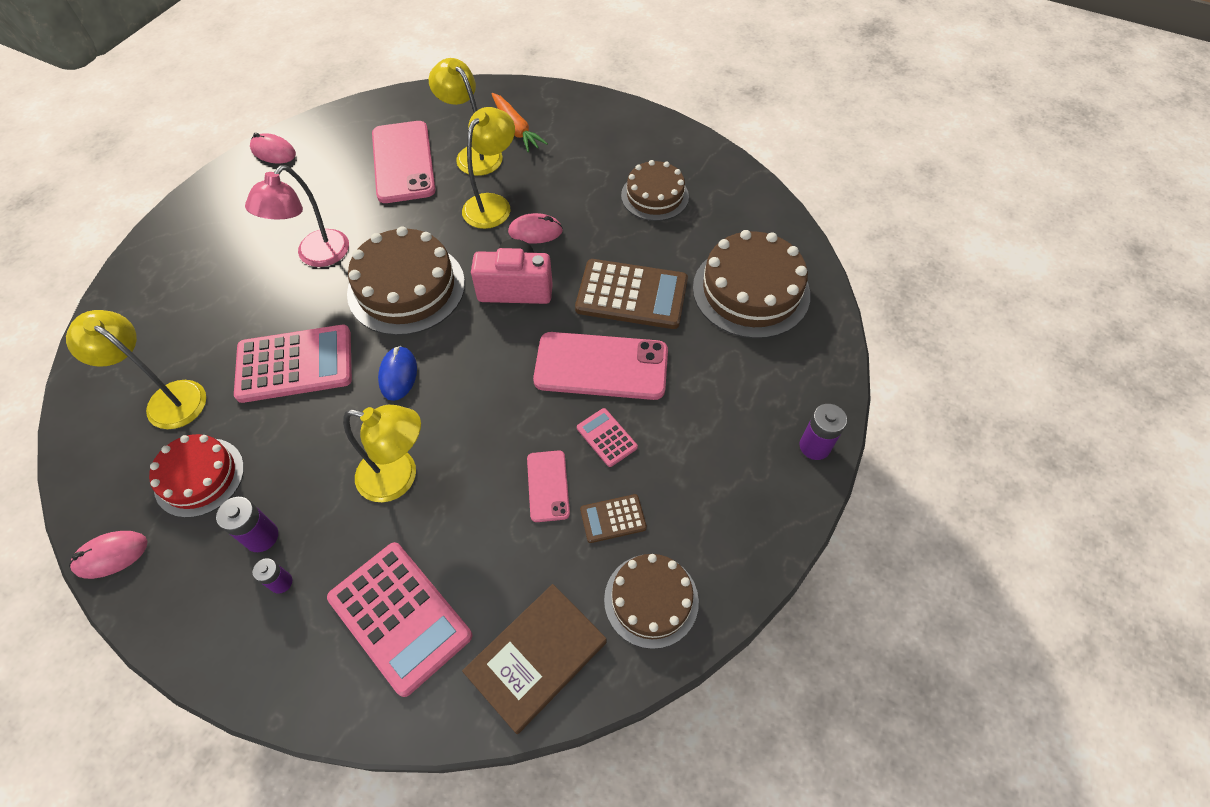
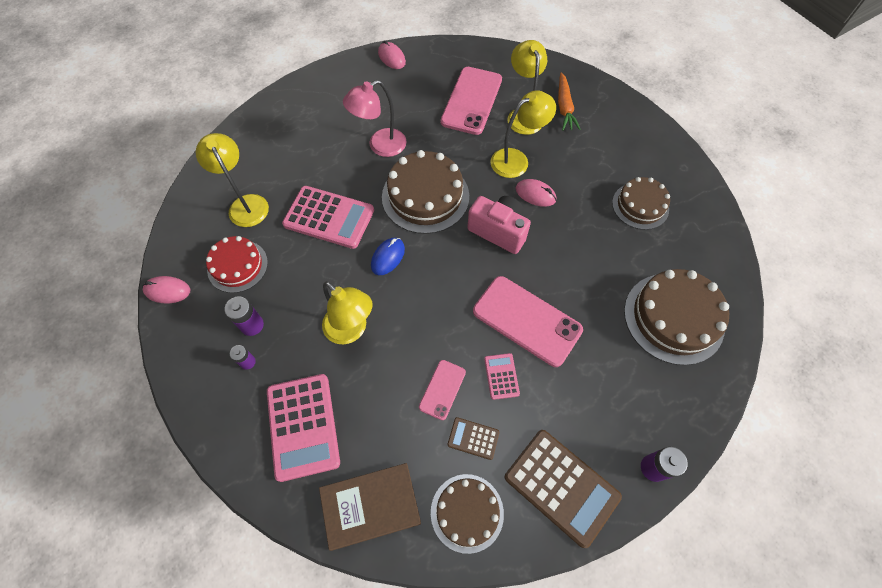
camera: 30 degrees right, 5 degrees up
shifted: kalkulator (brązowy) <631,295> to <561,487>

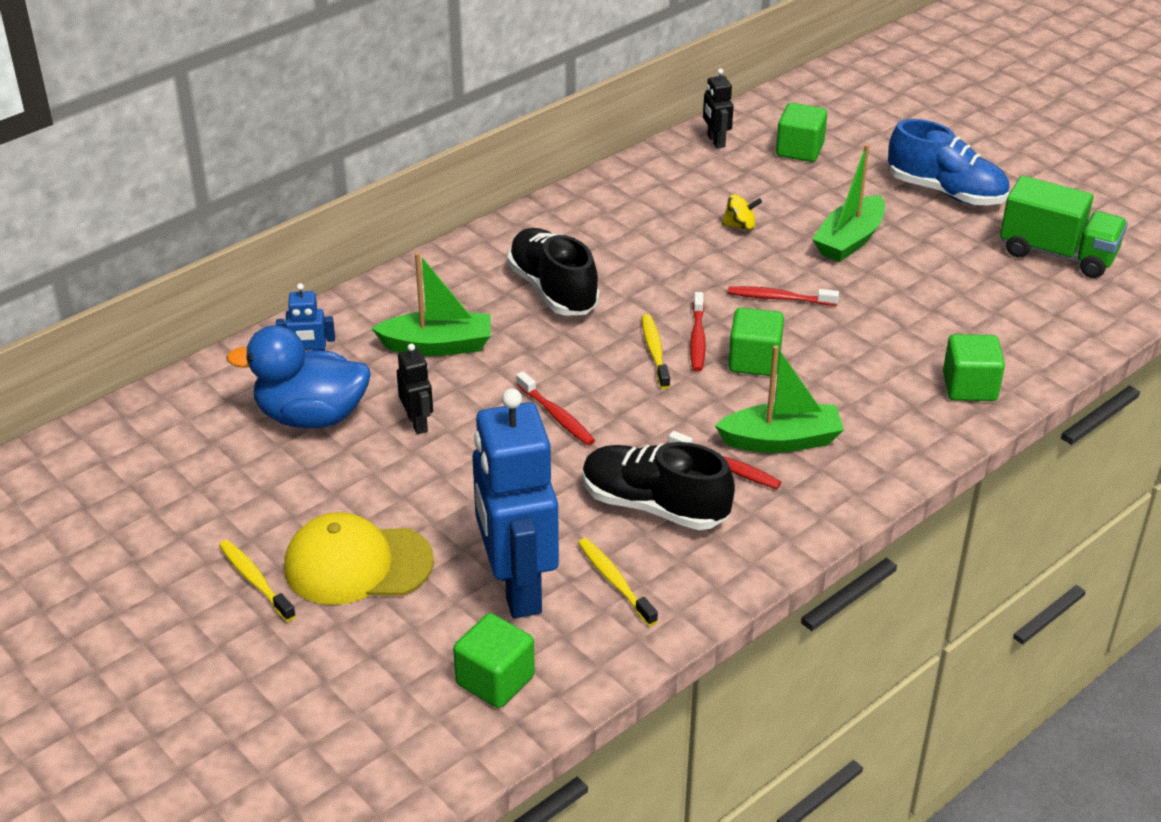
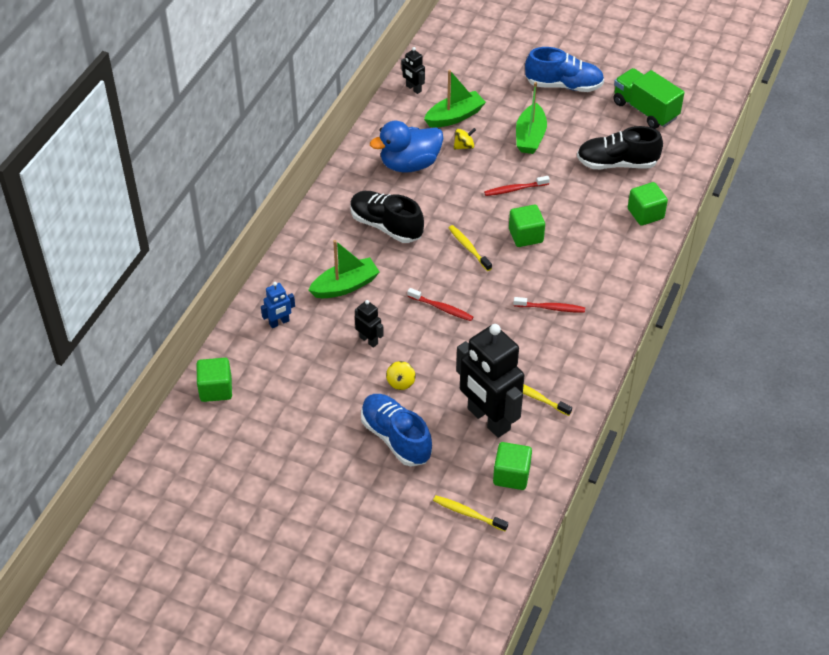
camera: 25 degrees left, 10 degrees up
gone: szczoteczka do zębów (czerwony) <697,338>
new: bączek (żółty) <400,382>
shifted: szczoteczka do zębów (żółty) <255,581> to <468,514>; kaczka (niebieski) <311,416> to <409,164>; but (czarny) <654,506> to <617,163>; łódka (zielony) <781,440> to <454,117>; sześcian (zielony) <799,150> to <216,389>
swapped: czapka (żółty) <357,564> to but (niebieski) <396,438>
repainted: robot (niebieski) <517,587> to robot (czarny) <488,419>
rotated: ciężarówka (zielony) <1057,254> = <645,110> 135 degrees counterclockwise

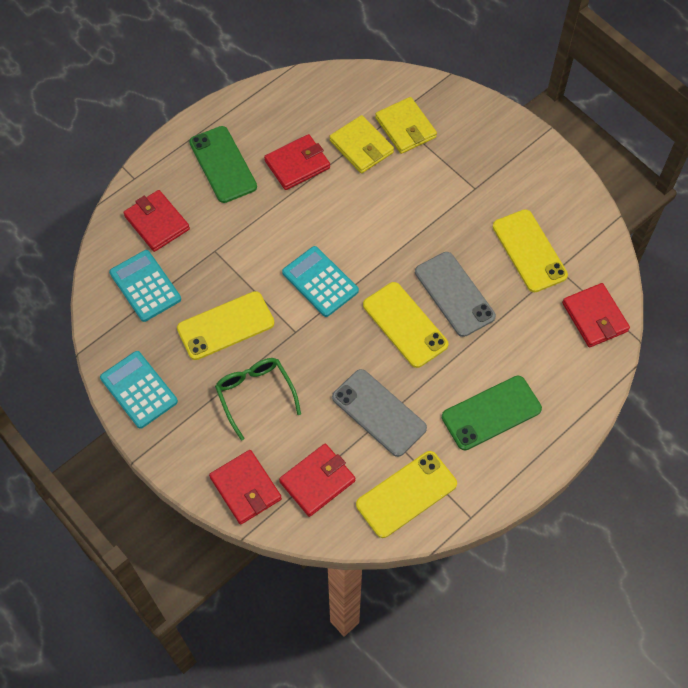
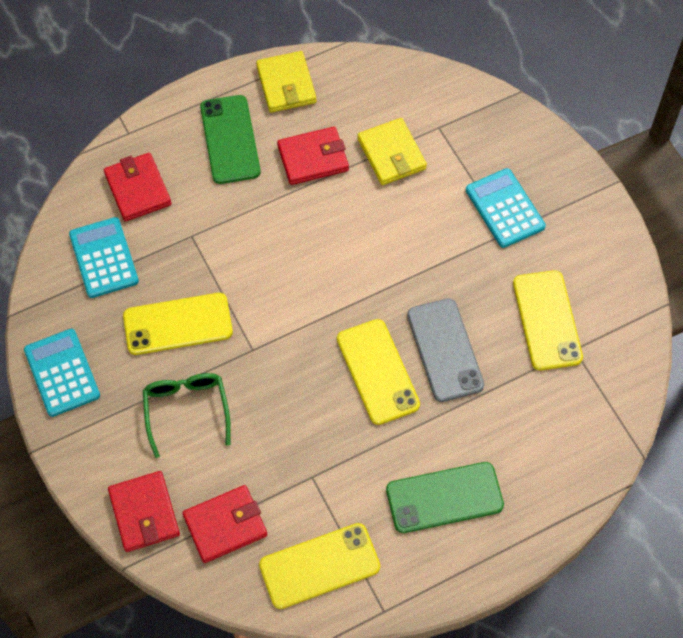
camera: 15 degrees right, 0 degrees up
gone: telefon (szary) <379,412>; portfel (czerwony) <594,317>
shifted: kalkulator (turkusowy) <320,282> to <505,208>; portfel (żółty) <405,128> to <286,84>

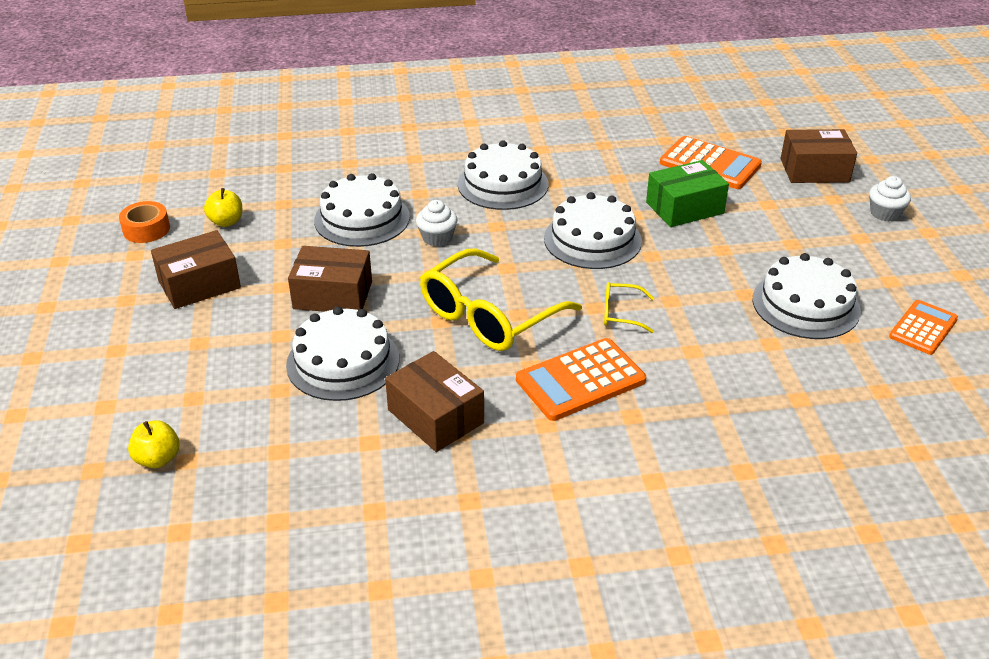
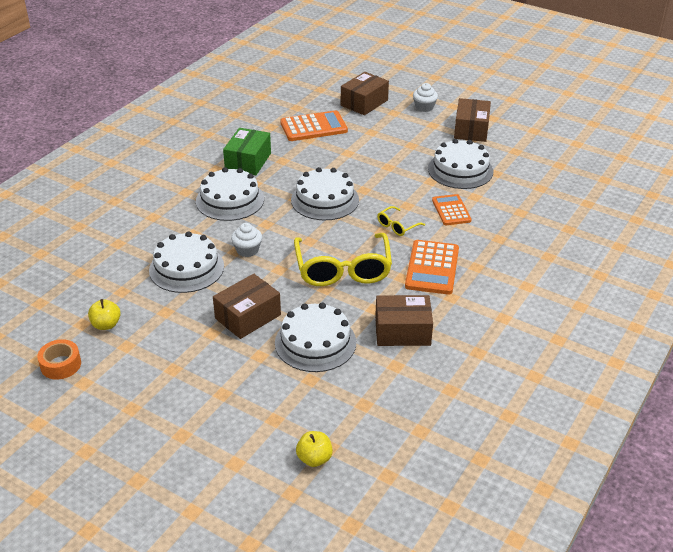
camera: 50 degrees left, 0 degrees up
shifted: pudełko (brązowy) <199,284> to <471,129>; pudełko (zielony) <684,208> to <248,161>; kalkulator (pomarańczowy) <923,328> to <451,210>

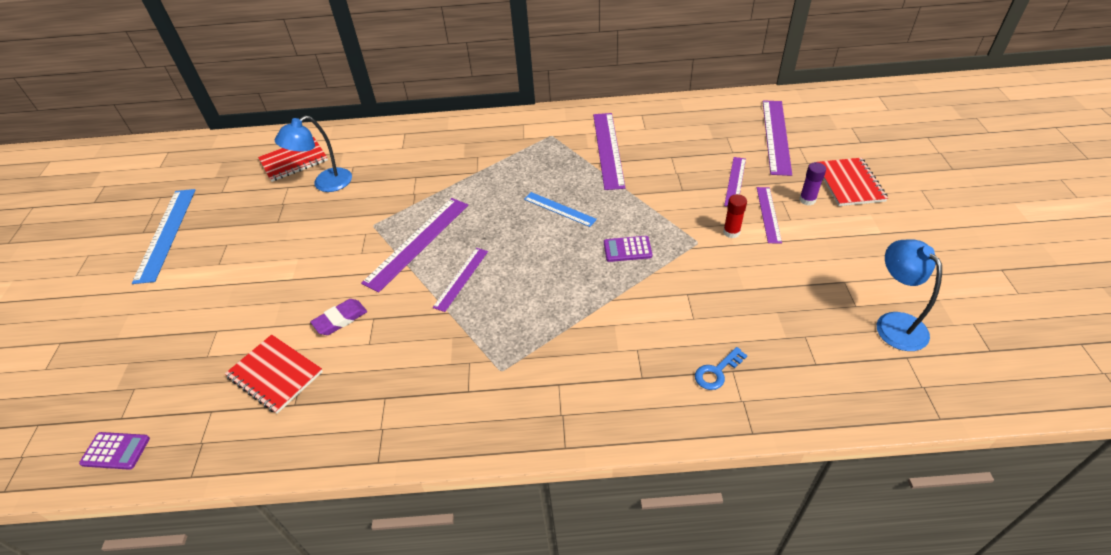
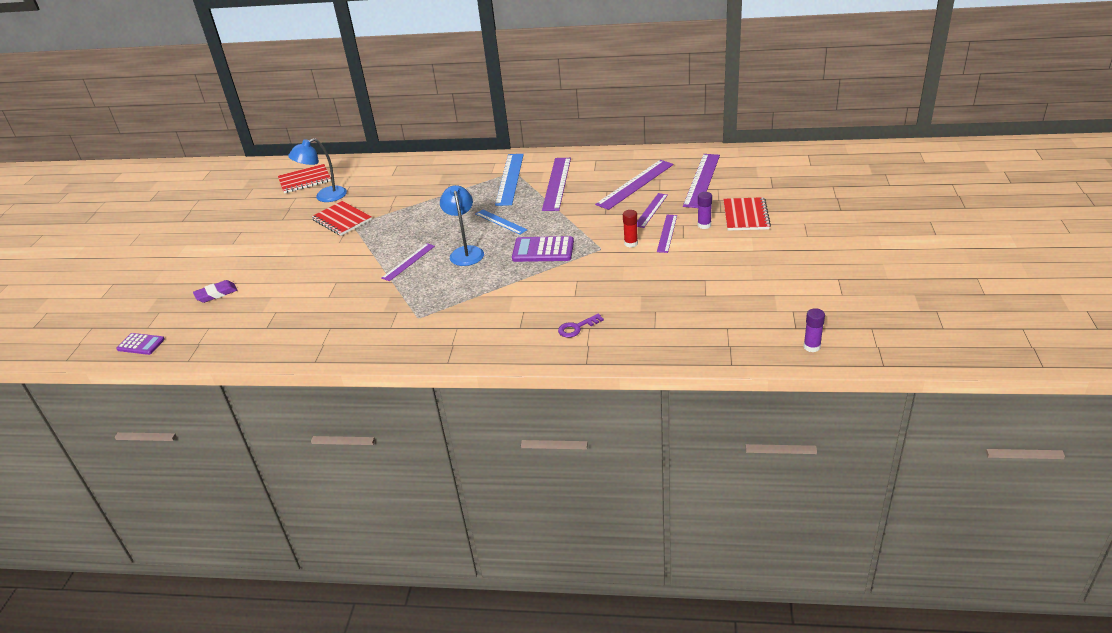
camera: 10 degrees right, 10 degrees down
new: klej w sztyfcie (fioletowy) <812,347>
shifted: linijka (niebieski) <166,234> to <510,179>; zeszyt (czerwony) <275,374> to <342,220>; gumka do mazania (fioletowy) <340,319> to <216,294>; linijka (fioletowy) <417,242> to <635,184>; lampka (niebieski) <894,323> to <465,252>
repainted: klucz (niebieski) <717,372> to klucz (fioletowy) <577,327>
scaled: kalkulator (fioletowy) <627,249> = <543,250> x1.60

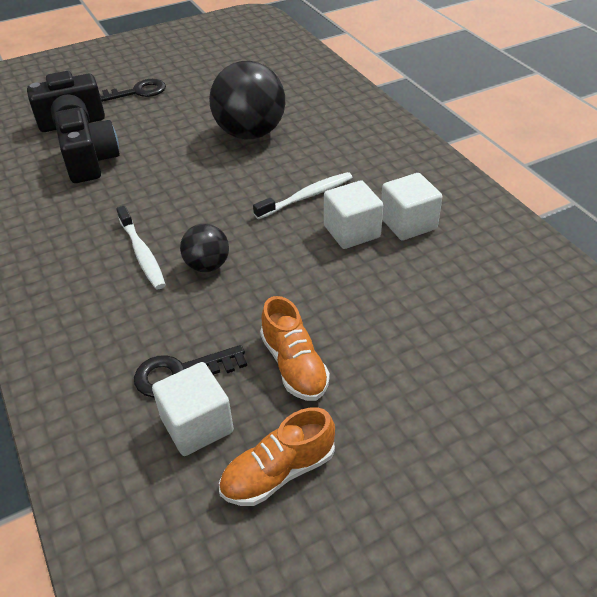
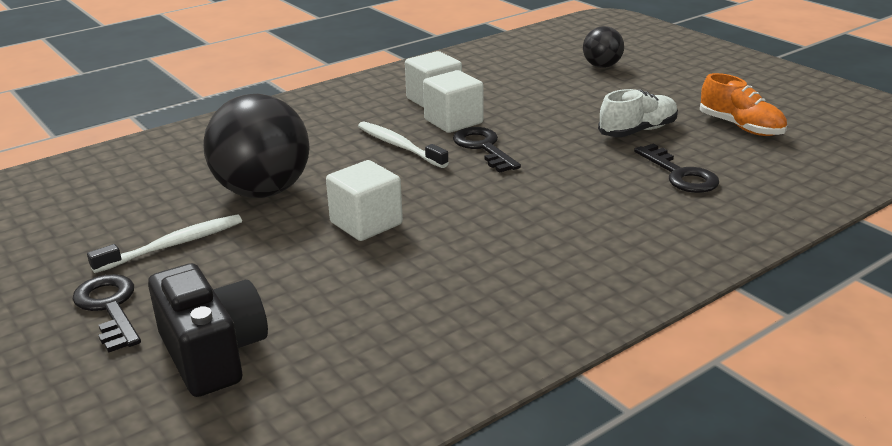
camera: 100 degrees left, 15 degrees down
gone: aparat fotograficzny (czarny) <90,162>
new: klucz (czarny) <483,148>
shifted: szczoteczka do zębów (biały) <142,253> to <173,245>; sześcian (biały) <197,425> to <366,223>; piłka (czarny) <207,265> to <602,66>
repainted: but (pomarańczowy) <294,365> to but (biały) <638,131>

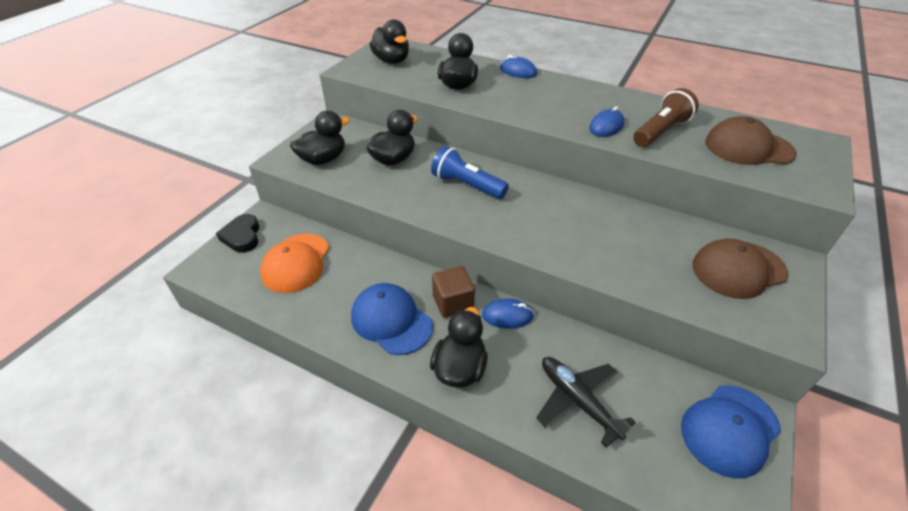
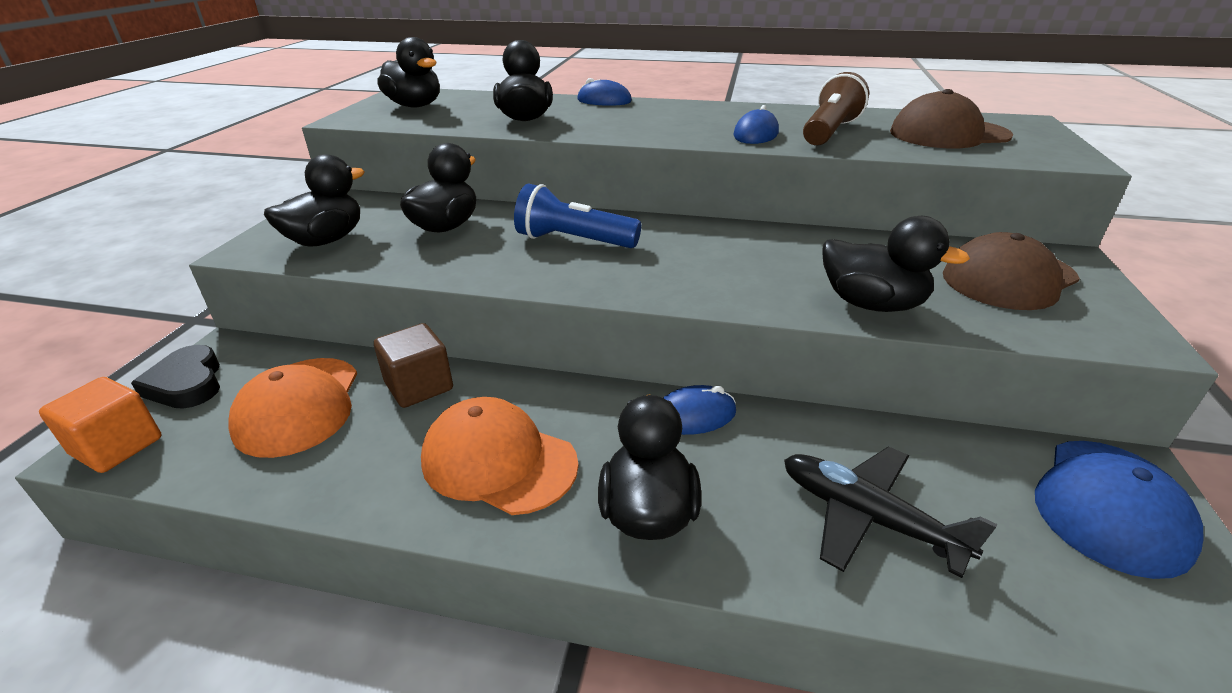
camera: 15 degrees left, 10 degrees down
new: sześcian (pomarańczowy) <117,446>; kaczka (czarny) <871,304>
shifted: sześcian (brązowy) <453,302> to <419,386>
repainted: czapka (niebieski) <391,320> to czapka (pomarańczowy) <499,461>

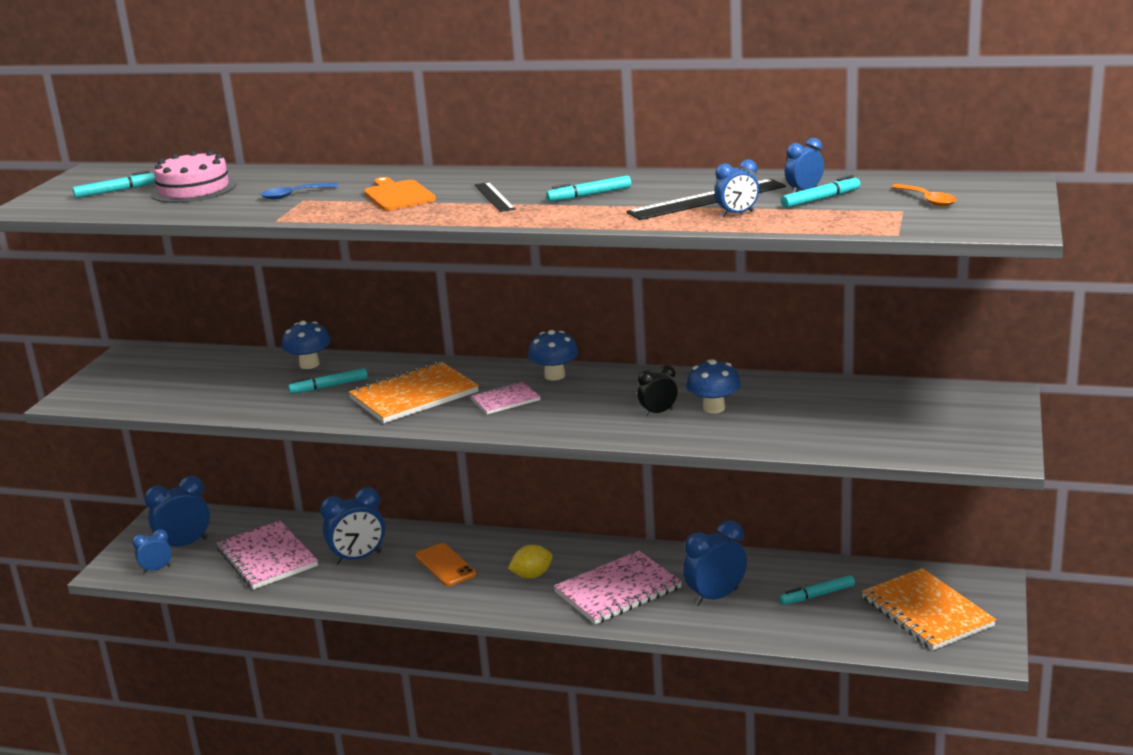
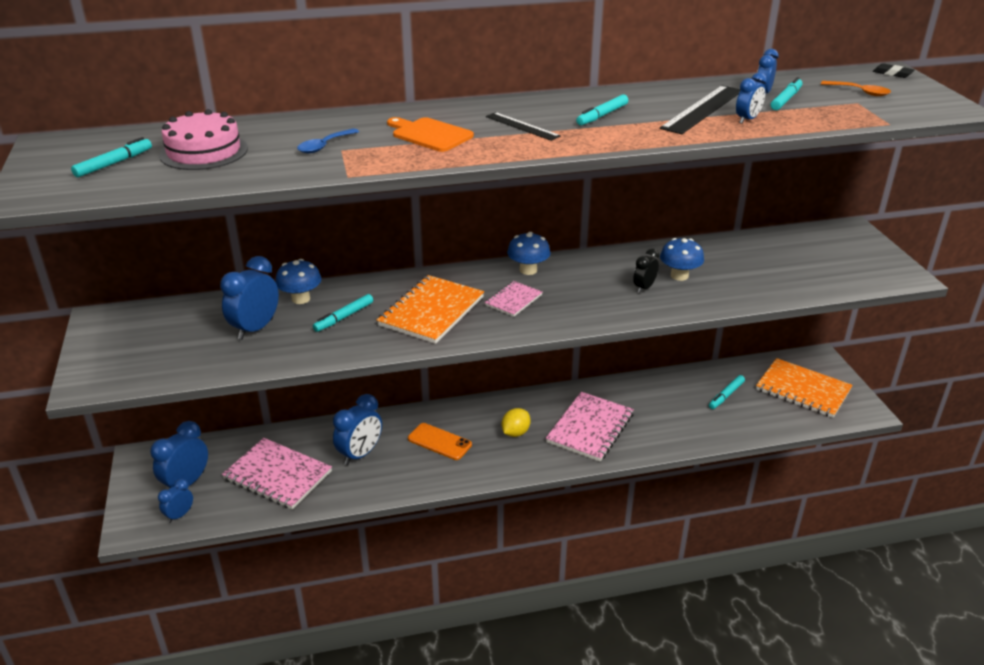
camera: 30 degrees left, 10 degrees up
new: gumka do mazania (czarny) <892,73>
shifted: budzik (niebieski) <715,597> to <255,329>

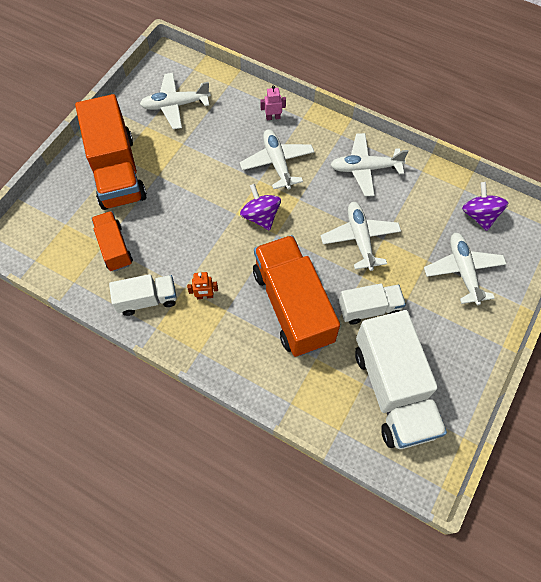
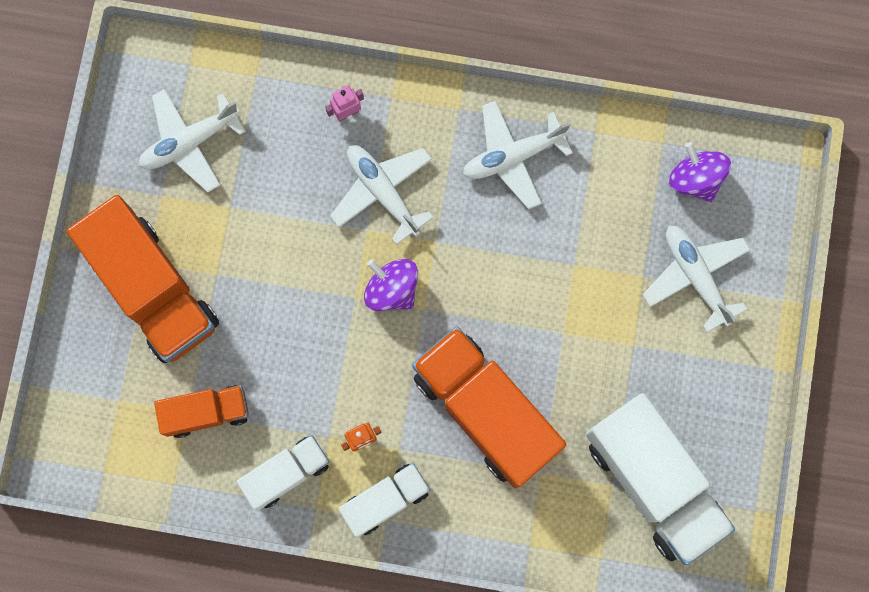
camera: 20 degrees left, 15 degrees up
gone: samolot (biały) <360,239>
shifted: ciężarówka (biały) <369,309> to <385,500>
rotated: ciężarówka (pomarańczowy) <114,248> = <206,412> 120 degrees clockwise

